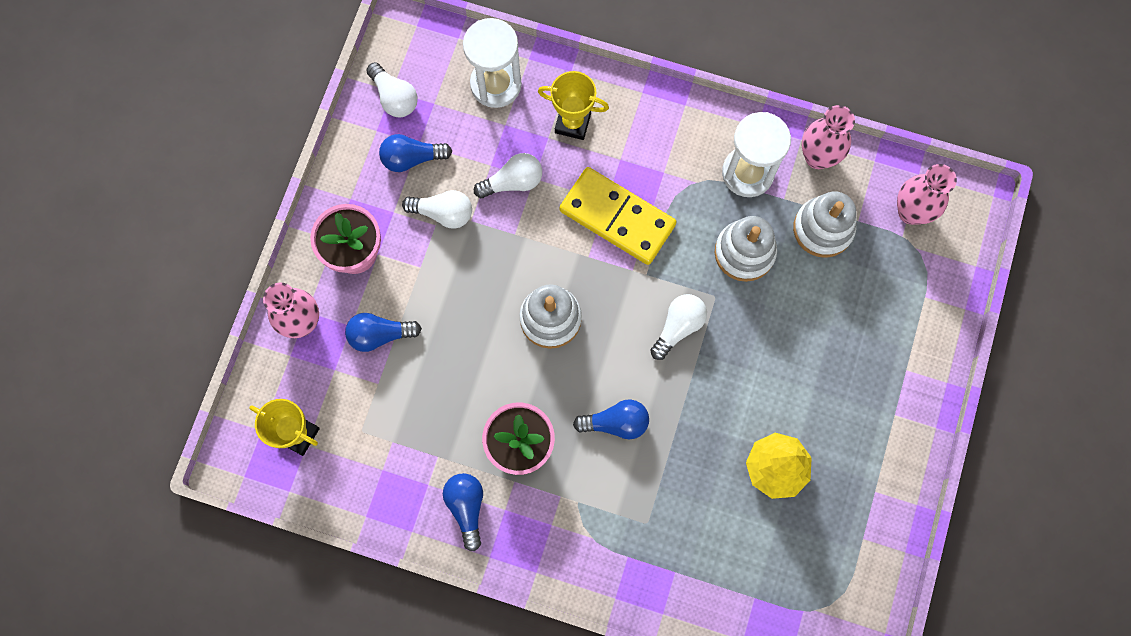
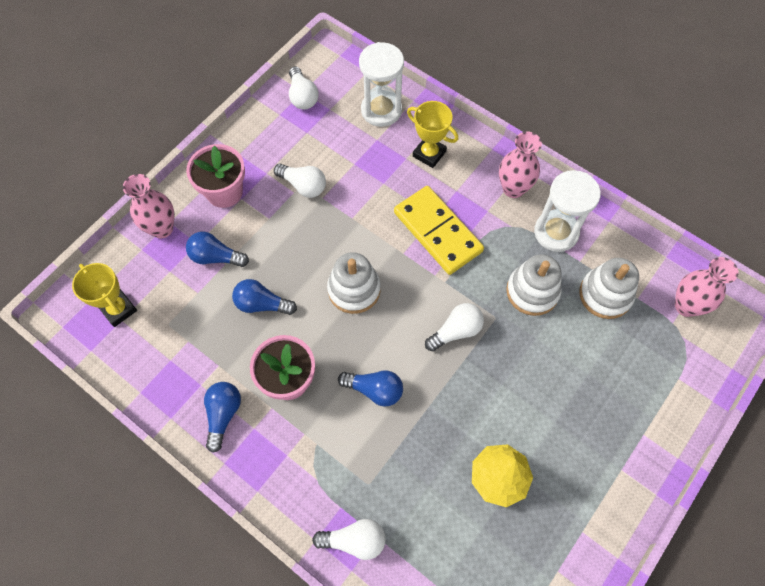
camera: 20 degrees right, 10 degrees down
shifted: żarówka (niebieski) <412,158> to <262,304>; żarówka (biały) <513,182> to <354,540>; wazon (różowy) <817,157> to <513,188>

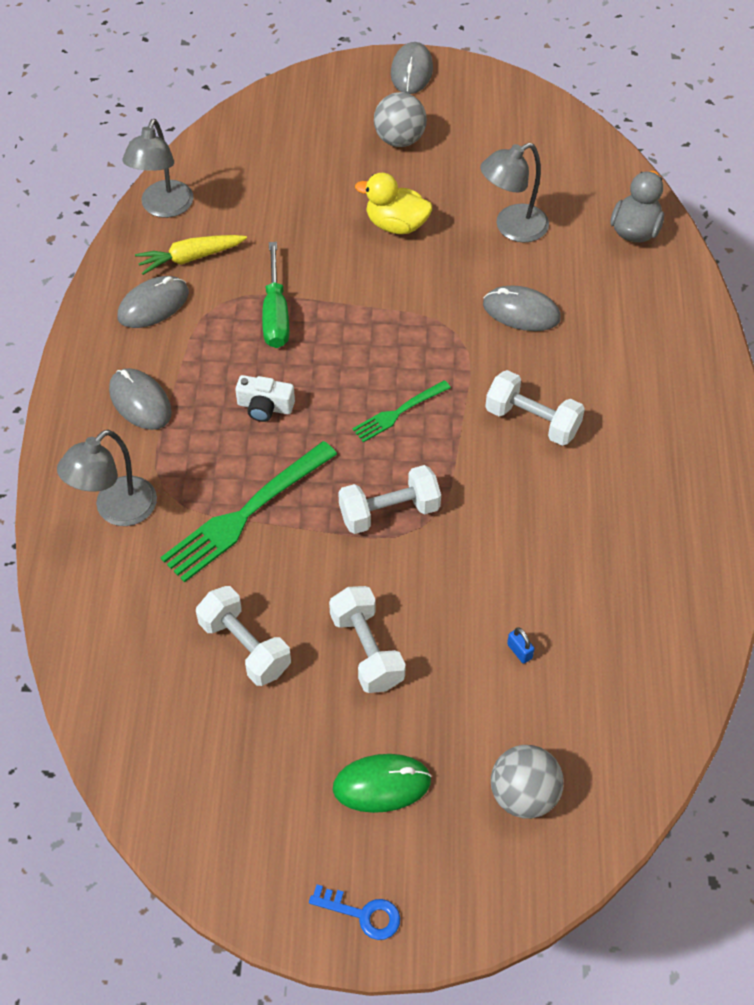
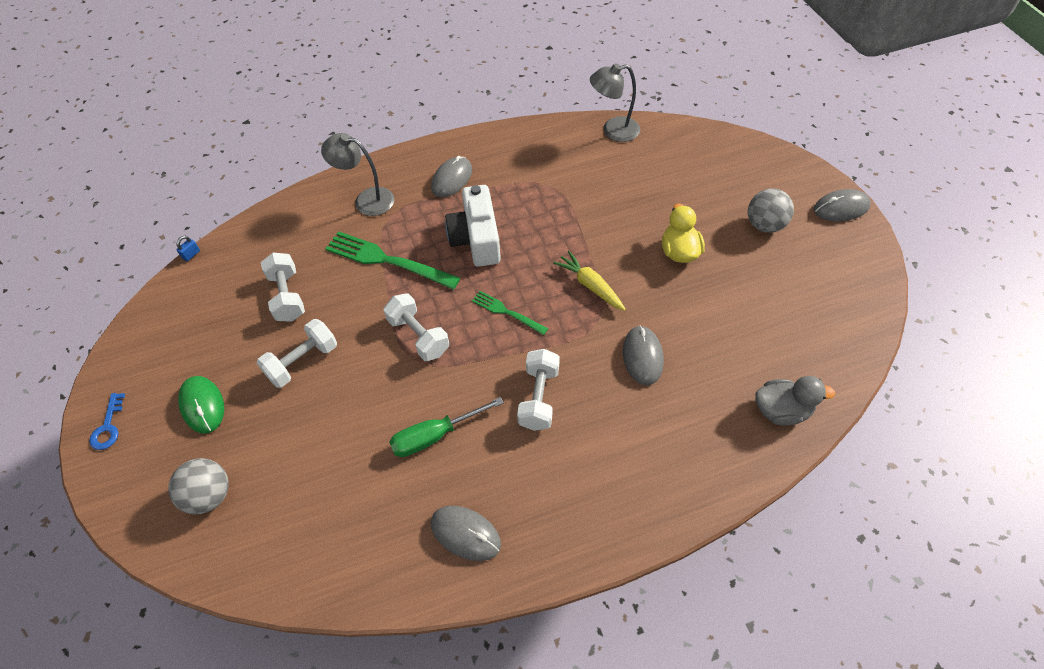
camera: 70 degrees right, 0 degrees up
gone: lampka (szary) <512,228>
shifted: myszka (szary) <153,305> to <465,534>; marchewka (żółty) <190,258> to <590,285>; śrubokręt (zielony) <276,314> to <435,436>; kłódka (niebieski) <519,651> to <191,254>
rotated: hantel (biały) <245,646> = <287,296> 45 degrees counterclockwise
scaled: aparat fotograficzny (biały) <265,407> = <476,239> x1.88

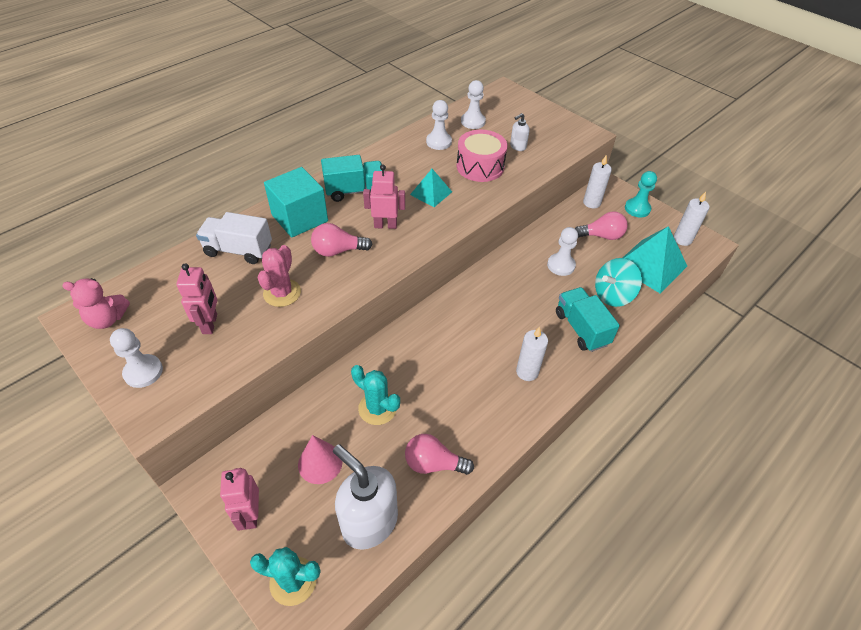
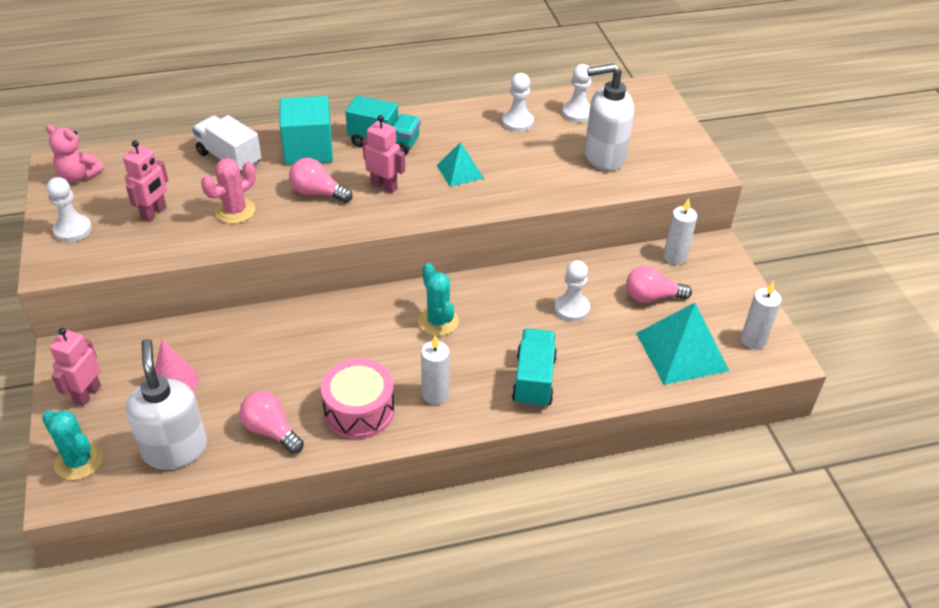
camera: 30 degrees right, 5 degrees down
gone: bączek (turkusowy) <613,295>; pionek (turkusowy) <637,209>
shifted: kaktus (turkusowy) <377,408> to <438,321>; bęben (różowy) <480,166> to <359,410>
rotated: żarówka (różowy) <601,236> = <651,297> 150 degrees clockwise
scaled: dozownik mydła (biały) <517,146> = <604,157> x2.20

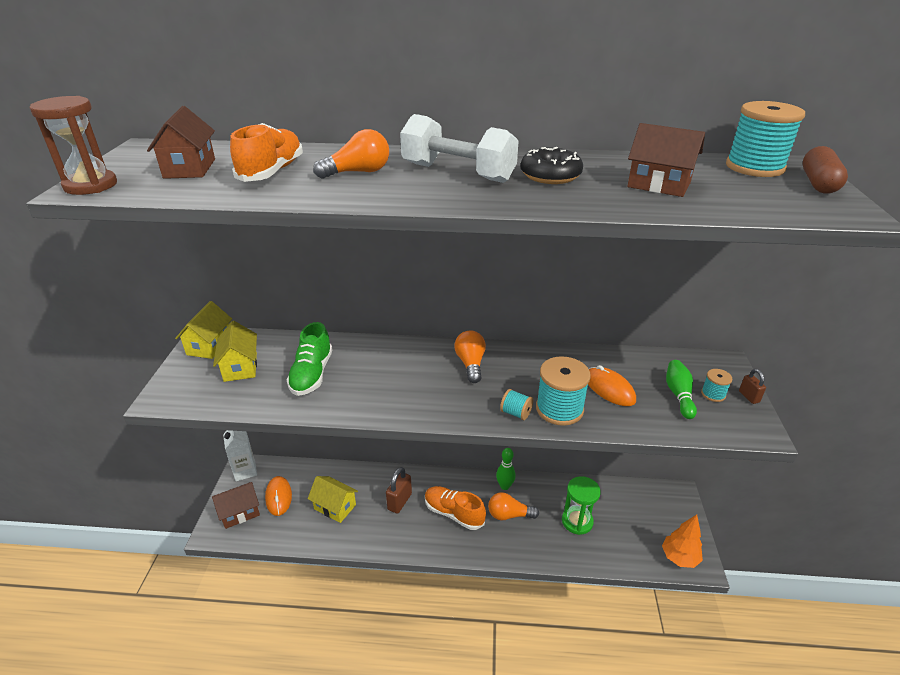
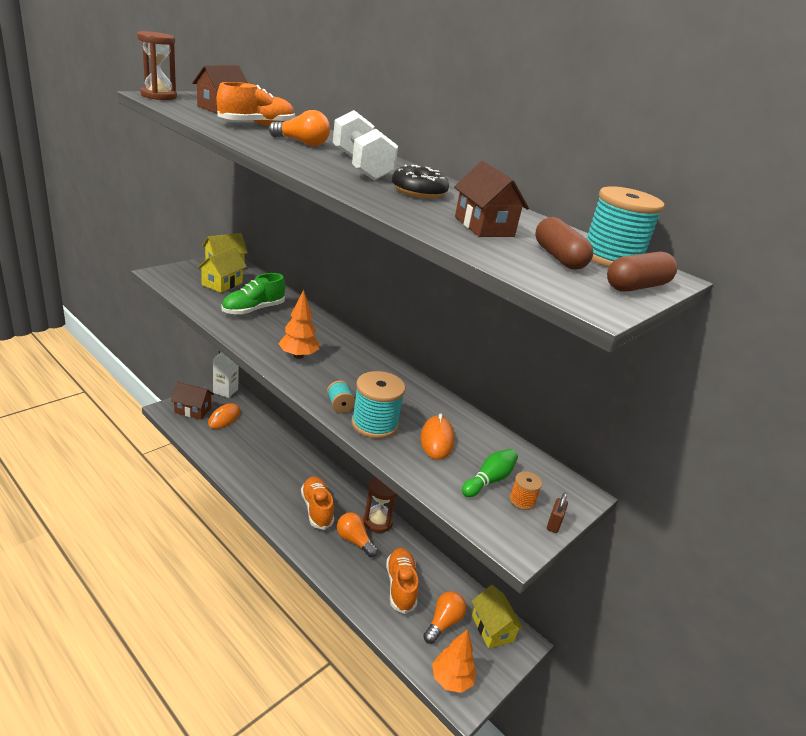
camera: 35 degrees right, 5 degrees down
gone: kłódka (brązowy) <399,502>
new: drzewko (pomarańczowy) <298,356>; kapsułka (brązowy) <558,257>
shifted: domek (żółty) <335,507> to <492,628>; żarówka (pomarańczowy) <470,364> to <443,623>
swapped: kręgiel (zielony) <504,486> to klepsydra (brązowy) <377,522>; klepsydra (zielony) <577,521> to but (pomarańczowy) <400,586>
repainted: szpulka (turkusowy) <713,394> to szpulka (pomarańczowy) <522,500>

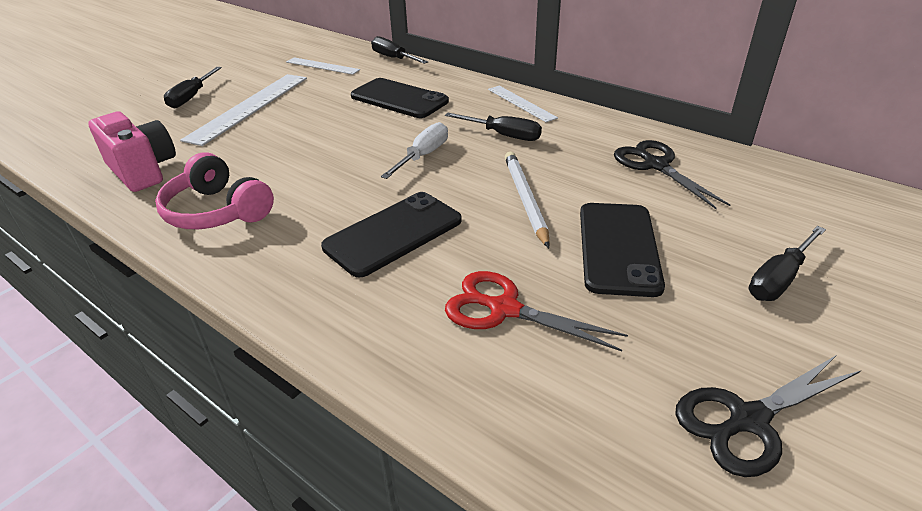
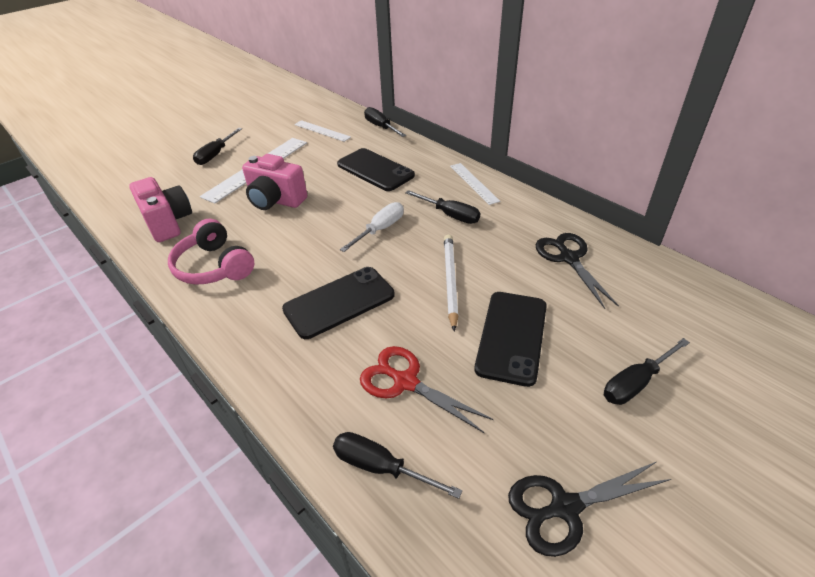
camera: 10 degrees right, 5 degrees up
new: aparat fotograficzny (różowy) <276,201>; śrubokręt (czarny) <380,467>

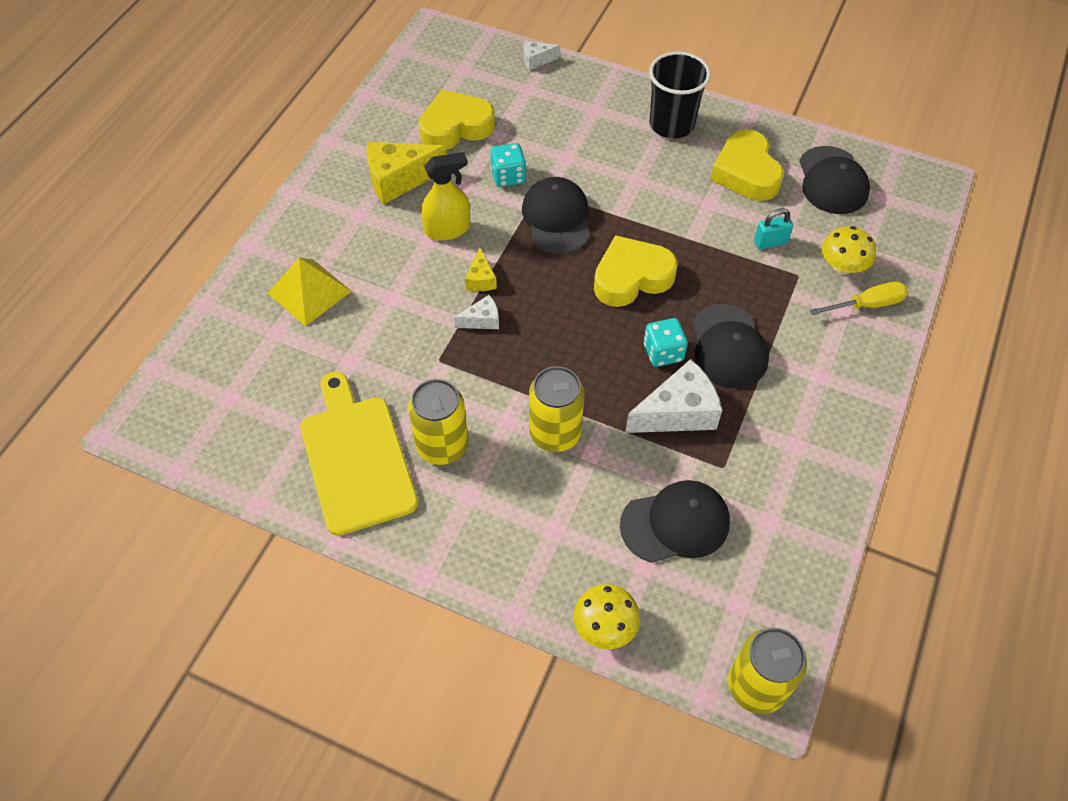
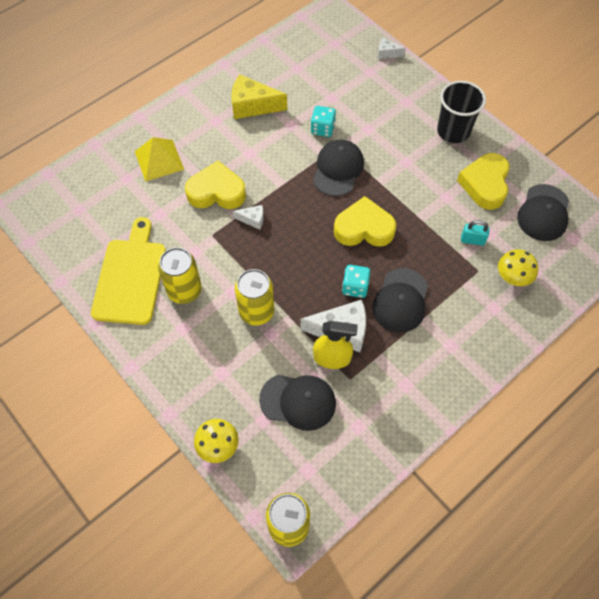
camera: 25 degrees right, 5 degrees up
gone: ser (żółty) <481,279>; śrubokręt (żółty) <867,304>
shifted: serce (żółty) <455,127> to <216,192>; spryskiwacz (żółty) <447,229> to <332,358>

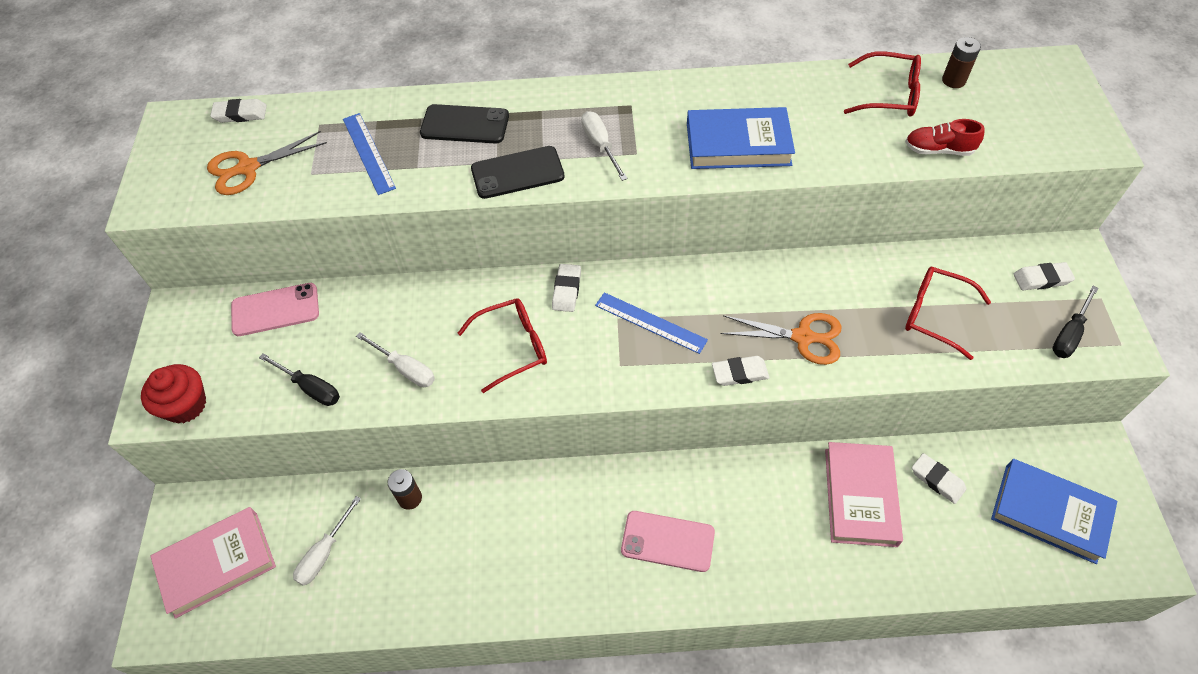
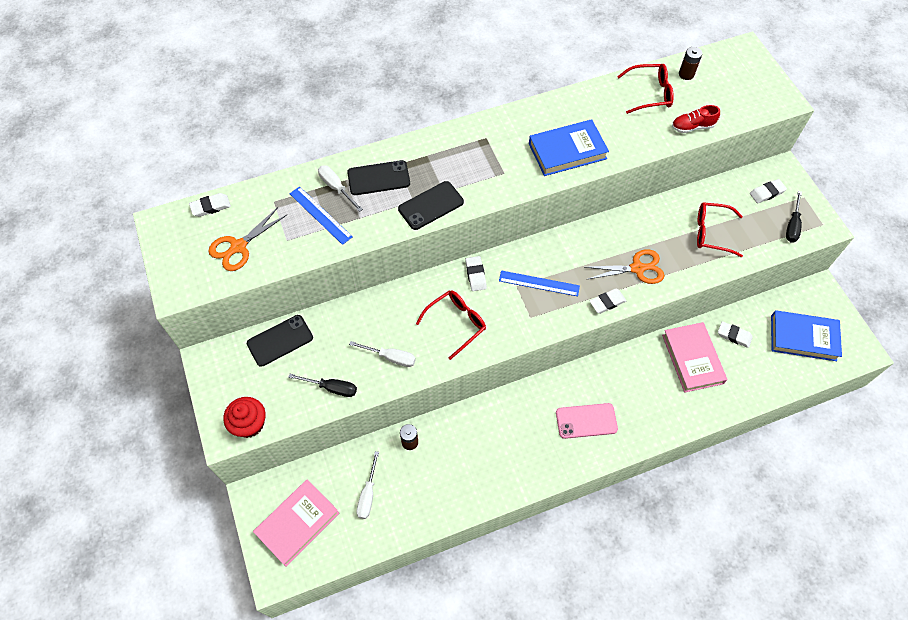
camera: 20 degrees left, 5 degrees up
shifted: śrubokręt (biały) <600,145> to <336,188>
repainted: telefon (różowy) <275,310> to telefon (czarny) <280,340>

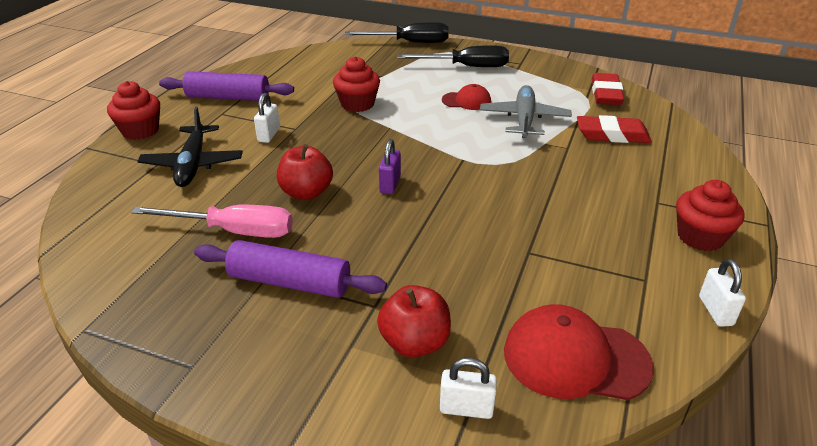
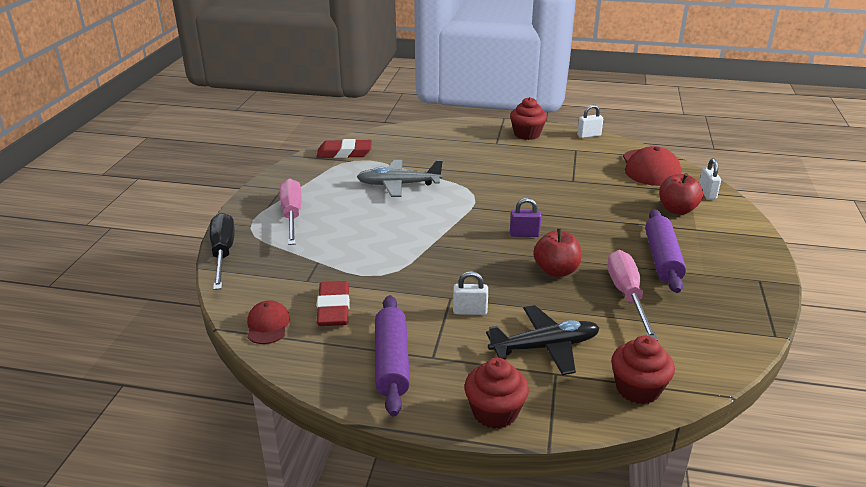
camera: 100 degrees left, 5 degrees down
shifted: muffinka (czerwony) <357,104> to <638,389>; czapka (czerwony) <466,101> to <268,325>; gumka do mazania (czerwony) <612,135> to <334,308>
repainted: śrubokręt (czarny) <466,67> to śrubokręt (różowy) <292,215>

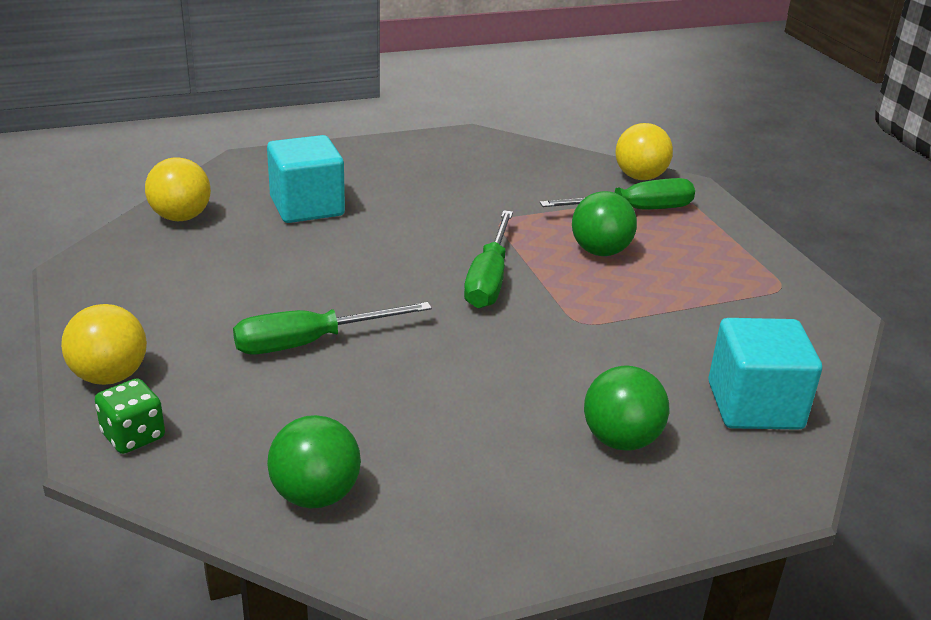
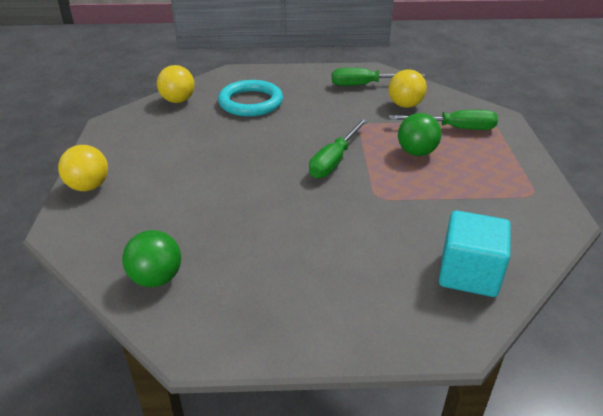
camera: 20 degrees right, 5 degrees up
gone: kostka do gry (zielony) <133,436>; piłka (zielony) <621,440>
shifted: śrubokręt (zielony) <310,342> to <365,85>; piłka (żółty) <640,177> to <405,105>
swapped: sześcian (turkusowy) <307,207> to pierścień (turkusowy) <250,102>

